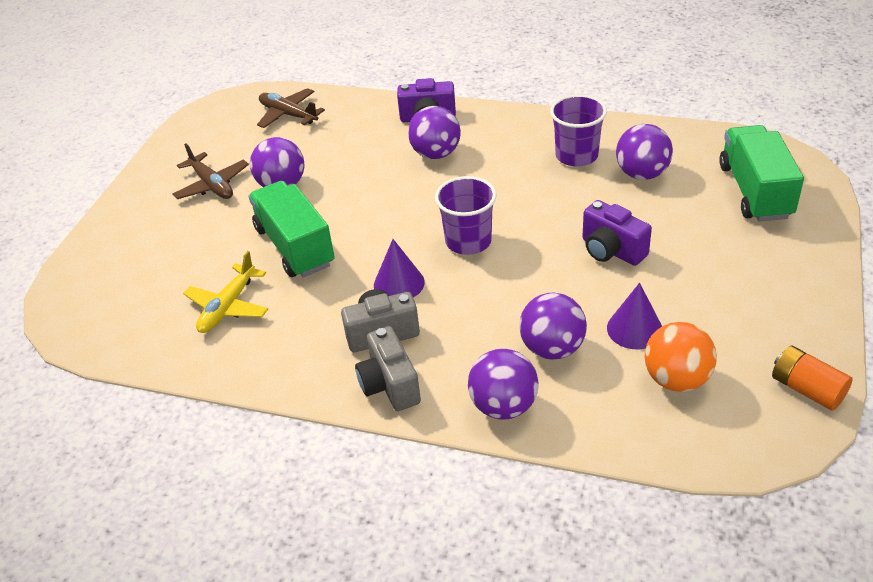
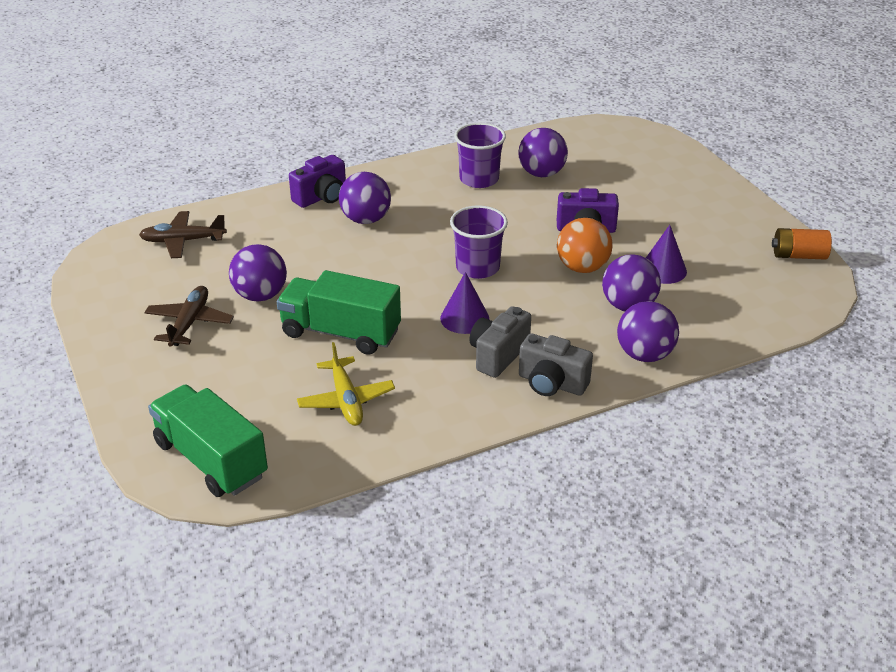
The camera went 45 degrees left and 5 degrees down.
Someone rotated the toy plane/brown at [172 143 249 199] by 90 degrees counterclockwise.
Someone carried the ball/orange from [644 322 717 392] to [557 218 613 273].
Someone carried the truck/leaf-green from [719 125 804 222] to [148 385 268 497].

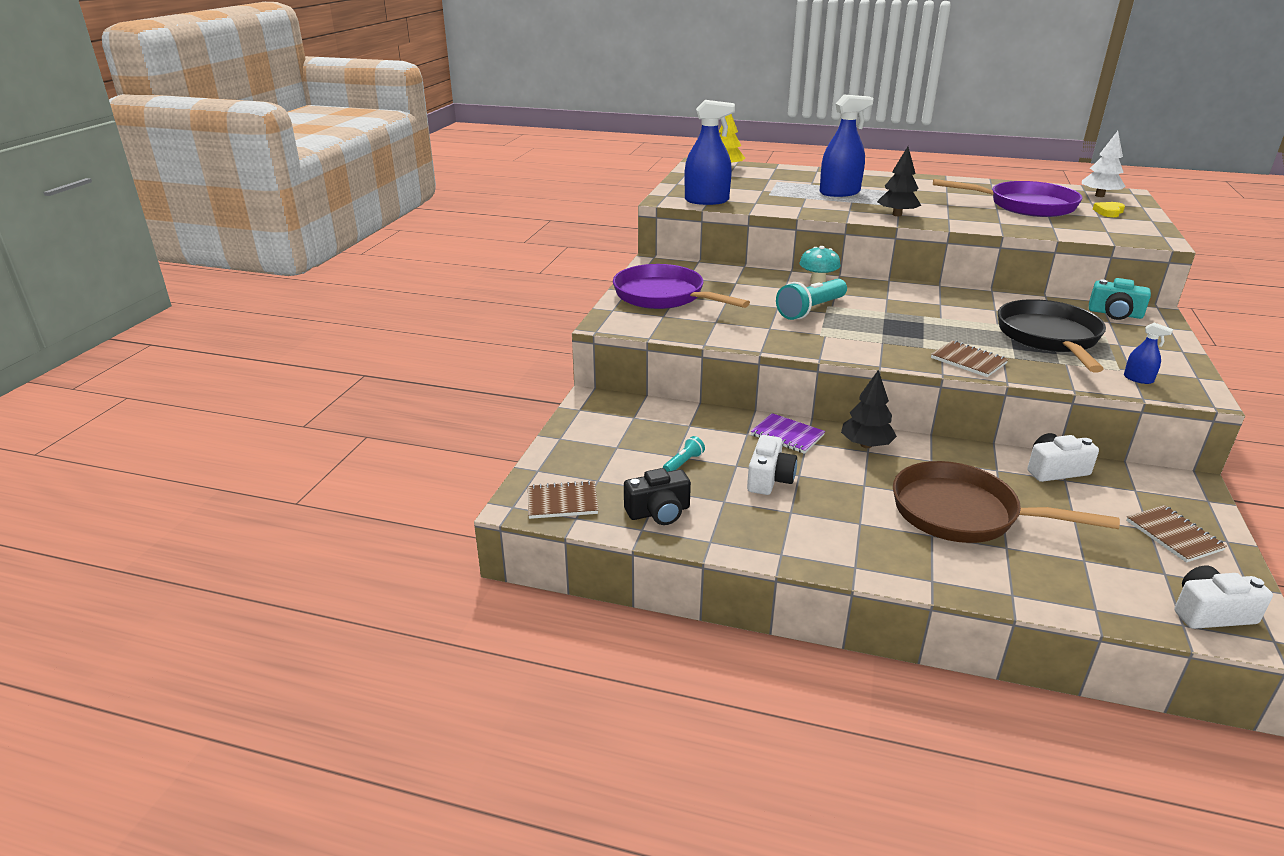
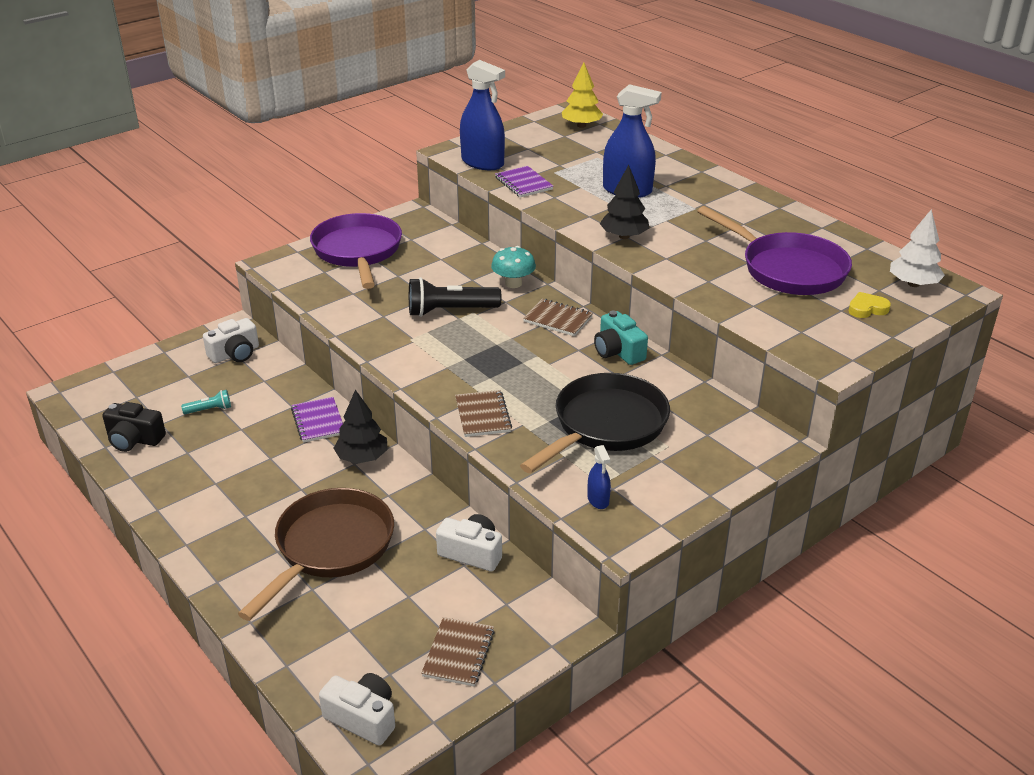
The camera went 35 degrees right and 5 degrees up.
Someone carried the exercise book/brown from [528 481 598 519] to [523 299 593 336].
Someone carried the photo camera/white from [747 435 797 495] to [203 318 259 363].
Someone repainted the flashlight/aqua at [776 279 847 320], which became the flashlight/black at [409 278 502 317].
Someone rotated the frying pan/brown at [893 461 1120 543] by 60 degrees clockwise.
Someone carried the photo camera/aqua from [1089 278 1151 320] to [594 311 648 365].
Someone put down the exercise book/purple at [495 166 553 198].

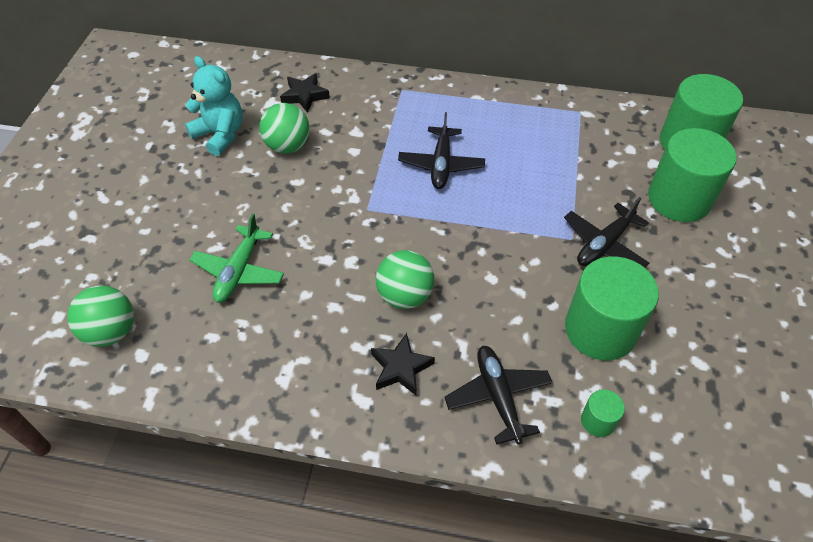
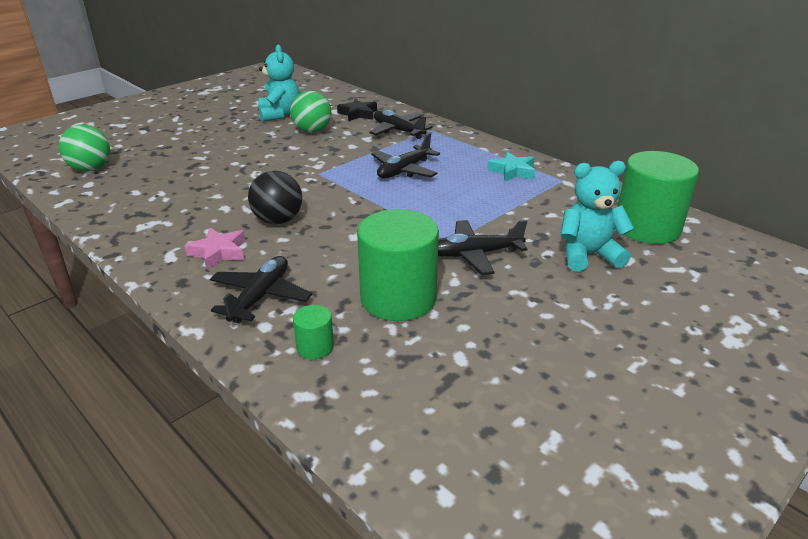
The camera went 35 degrees right and 20 degrees down.
Someone took away the toy plane/leaf-green at [190 213 284 303].
Someone repainted the five-pointed star/black at [371 333 435 396], which became the five-pointed star/rose-pink at [184 228 245 270].
Someone repainted the ball/leaf-green at [376 250 434 309], which became the ball/black at [248 171 302 224].
Someone swapped the solid cylinder/leaf-green at [648 128 737 222] for the teddy bear/aqua at [561 161 634 271].
Someone put down the toy plane/black at [369 109 433 139].
Someone put down the five-pointed star/aqua at [488 152 535 181].

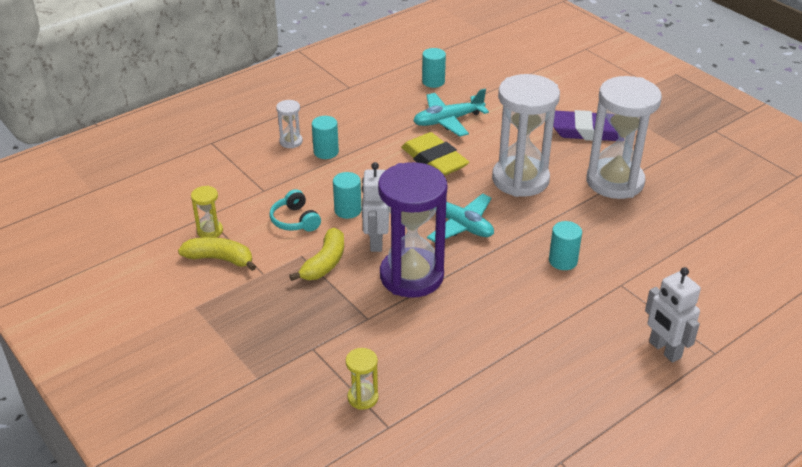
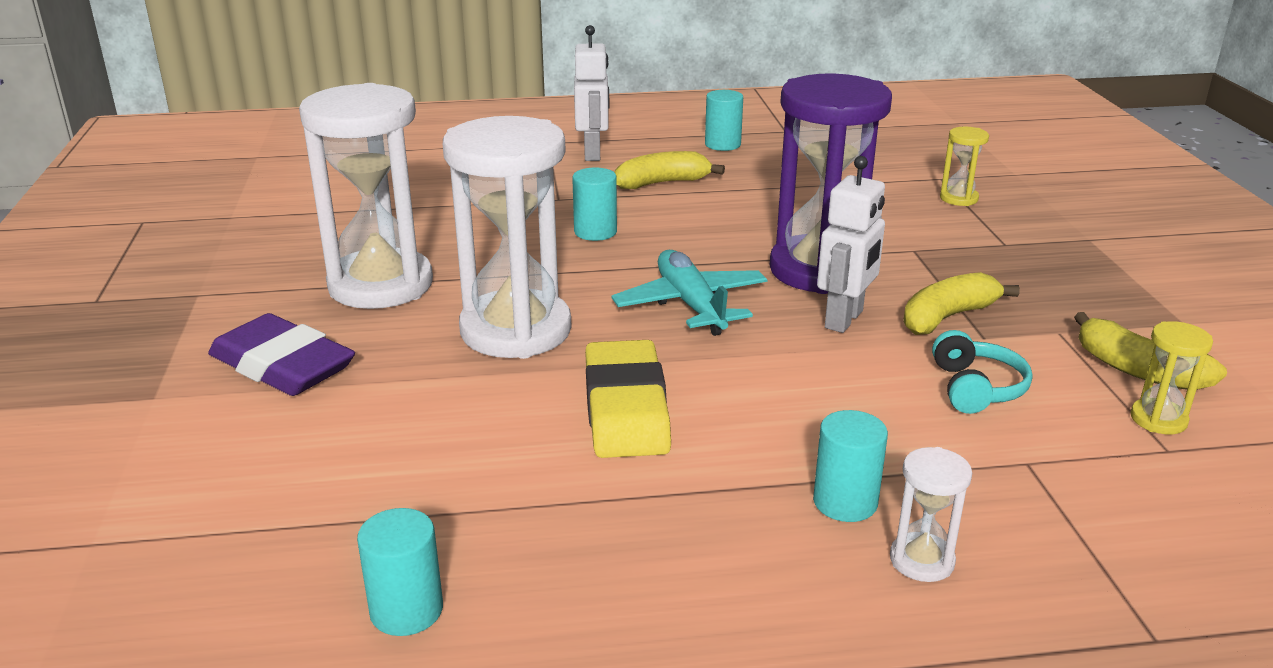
The camera went 150 degrees left and 10 degrees down.
Someone carried the solid cylinder/aqua from [333 172 361 219] to [705 90 743 151].
Someone took away the toy plane/aqua at [413 89 489 137].
Someone put down the toy banana/bright yellow at [614 151 725 189].

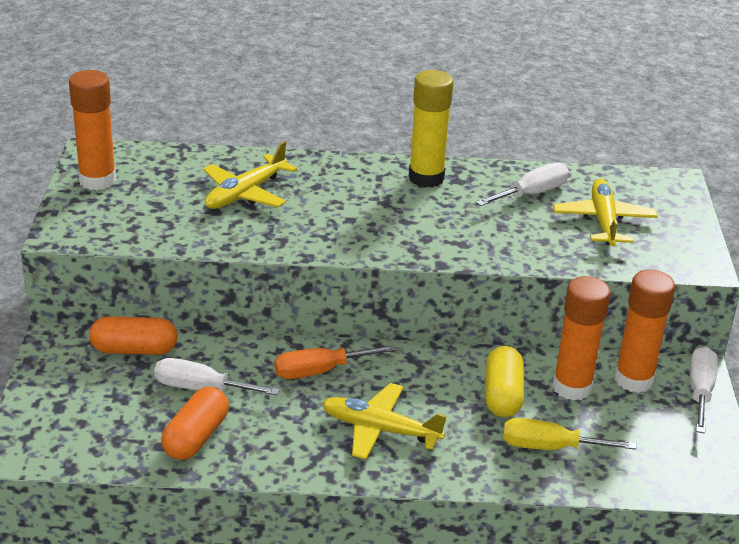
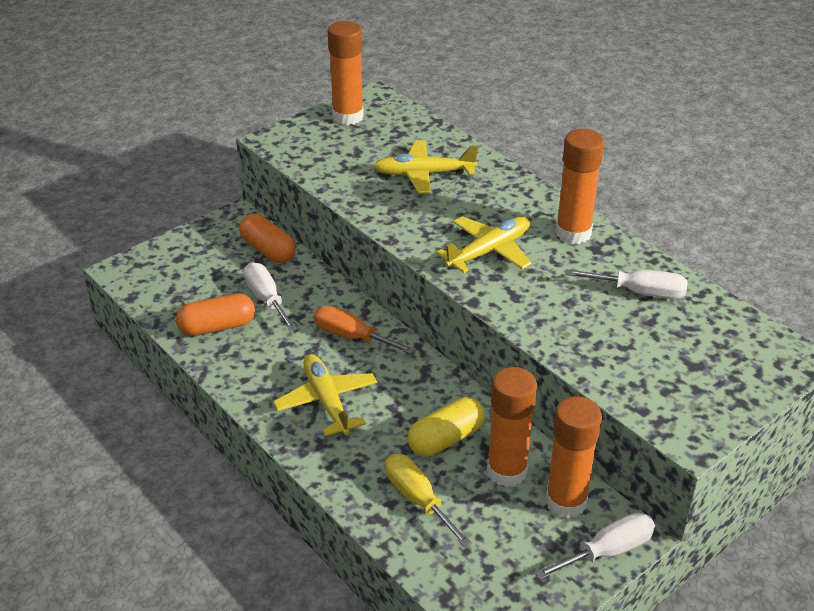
The camera went 50 degrees right and 5 degrees up.
Someone repainted the glue stick/bright yellow at [409 70 454 188], which became the glue stick/orange at [556 129 604 244].
Someone carried the toy plane/bright yellow from [553 179 658 246] to [436 216 532 273].

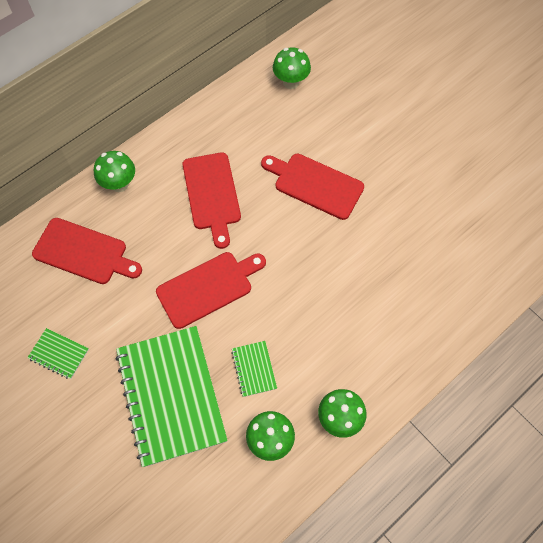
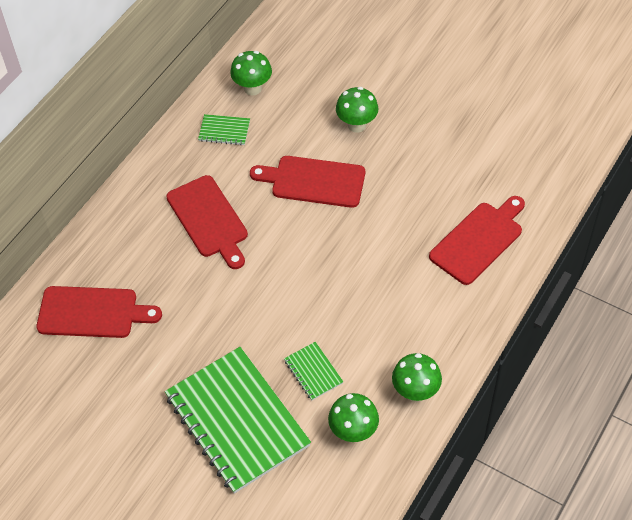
The camera went 15 degrees left and 10 degrees down.
Someone carried the exercise book/leaf-green from [27 328 89 379] to [198 114 250 145].
Someone carried the fungus/leaf-green from [94 151 135 192] to [336 87 379 133].
Someone carried the chopping board/scarlet from [156 252 266 329] to [429 196 525 285].

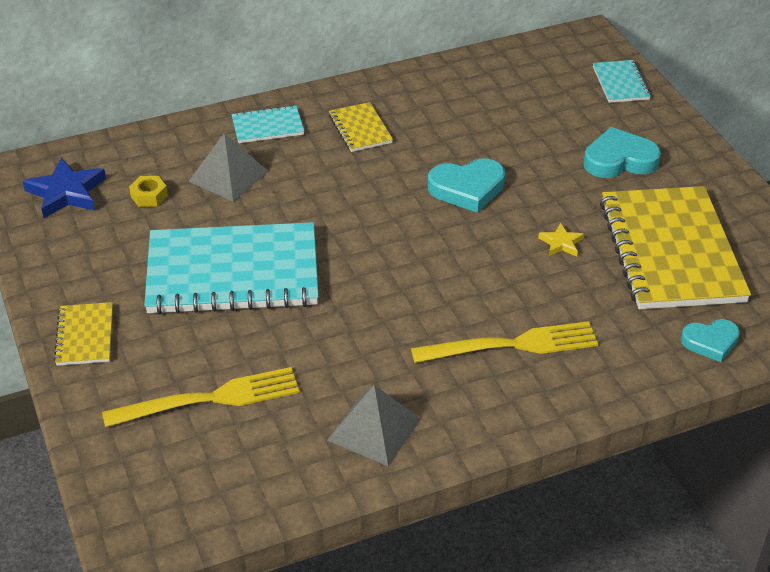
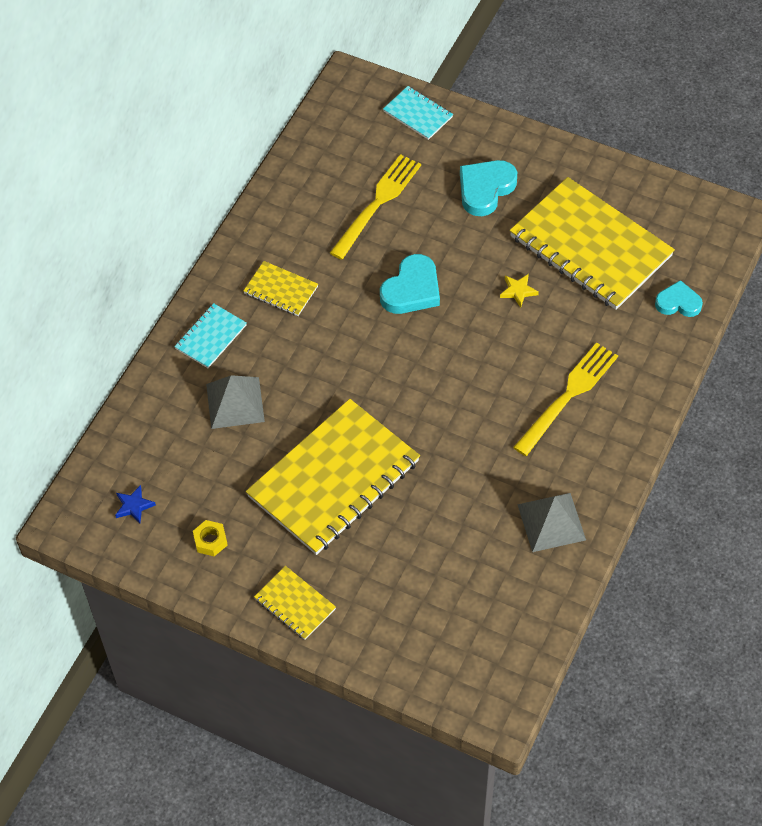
The camera went 40 degrees left and 15 degrees up.
Someone scaled the five-pointed star/royal blue at [22 158 106 218] by 0.54.
Someone carried the fork/bright yellow from [102 367 300 427] to [330 154 421 260].
Someone carried the nut/bright yellow from [129 176 168 207] to [193 520 227 556].
Someone repainted the exercise book/aqua at [144 222 319 315], which became the exercise book/bright yellow at [246 399 420 555].
Someone rotated the heart/aqua at [681 319 740 362] by 120 degrees counterclockwise.

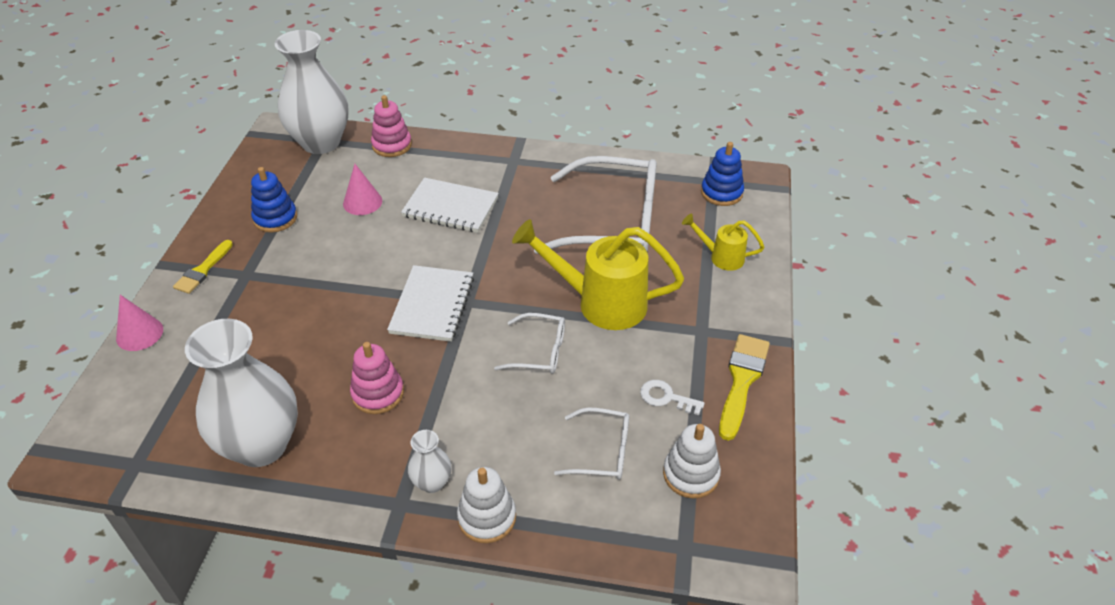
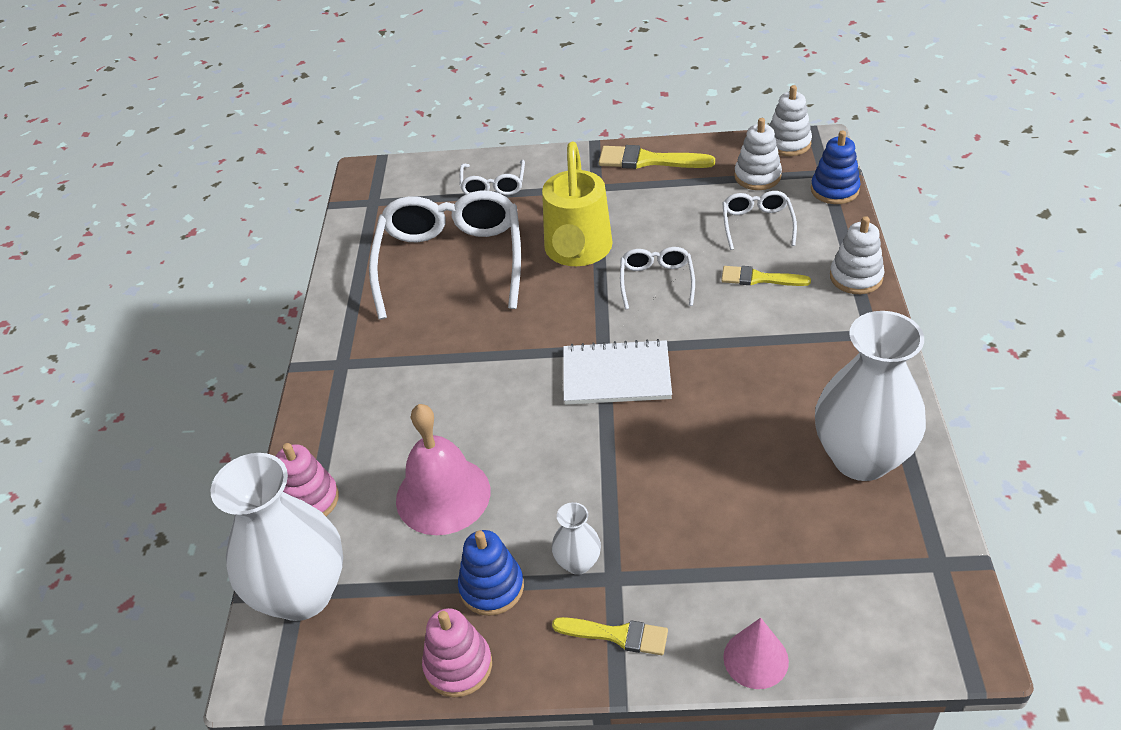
The camera went 95 degrees left and 0 degrees up.
Someone swapped the cone/rose-pink at [343 164 382 215] for the hand bell/rose-pink at [396 404 490 535].
Someone carried the ring stacker/rose-pink from [350 342 404 414] to [422 608 492 697].
Someone took away the exercise book/white at [401 178 499 233].
Someone carried the tall vase/white from [408 430 451 493] to [552 502 601 575].
Someone took away the door key/white at [640 380 705 415].
Someone swapped the sprinkling can/bright yellow at [682 214 764 271] for the glasses/white at [460 160 525 195].
Someone carried the ring stacker/royal blue from [701 142 744 206] to [811 130 861 204].
Someone put down the brush/bright yellow at [721 266 811 286].
Someone put down the ring stacker/white at [769 85 812 156].

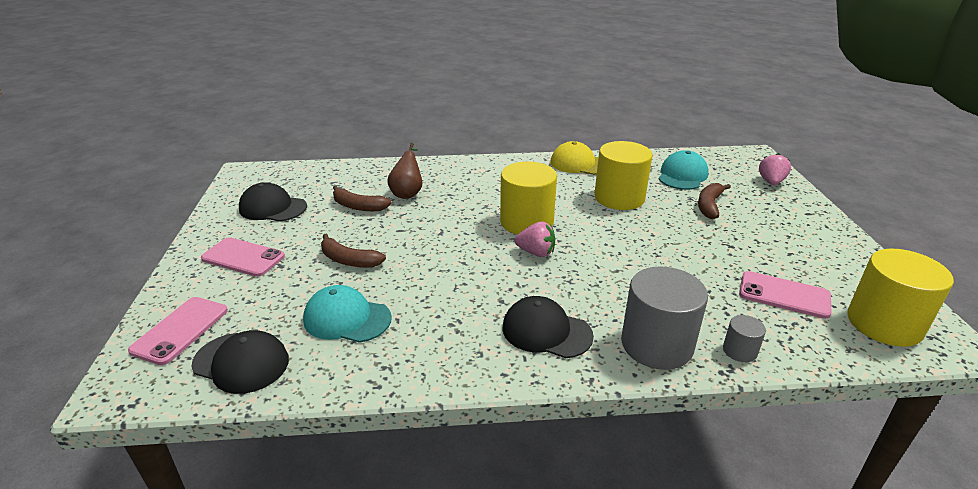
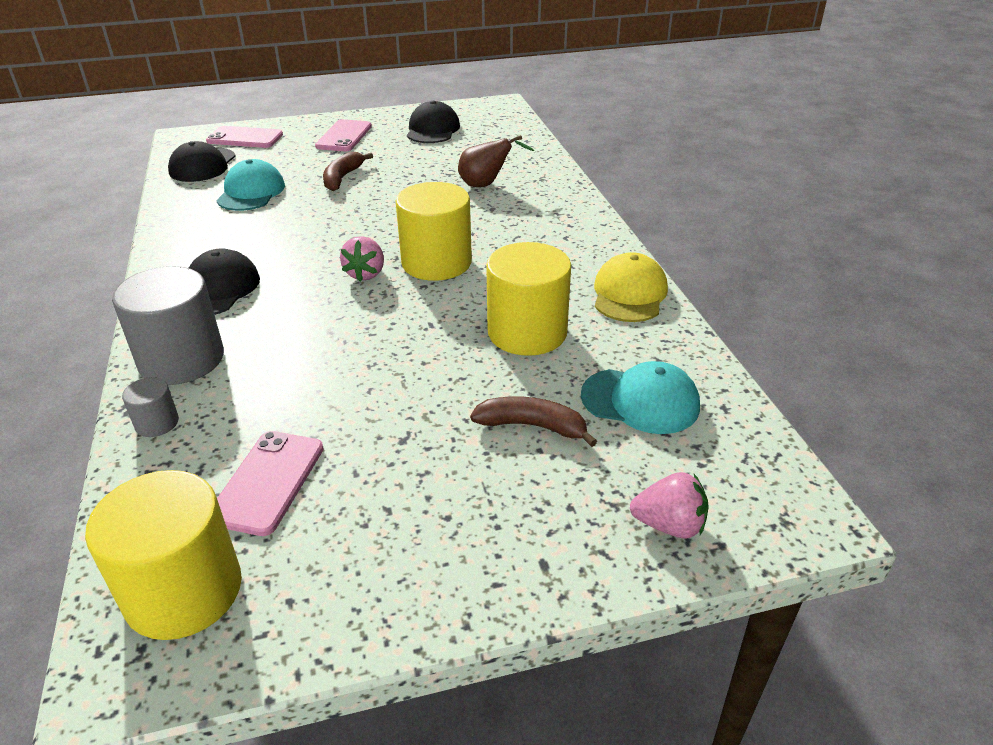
The camera went 80 degrees right and 5 degrees up.
Someone took away the toy banana/brown at [333 186 392 211].

